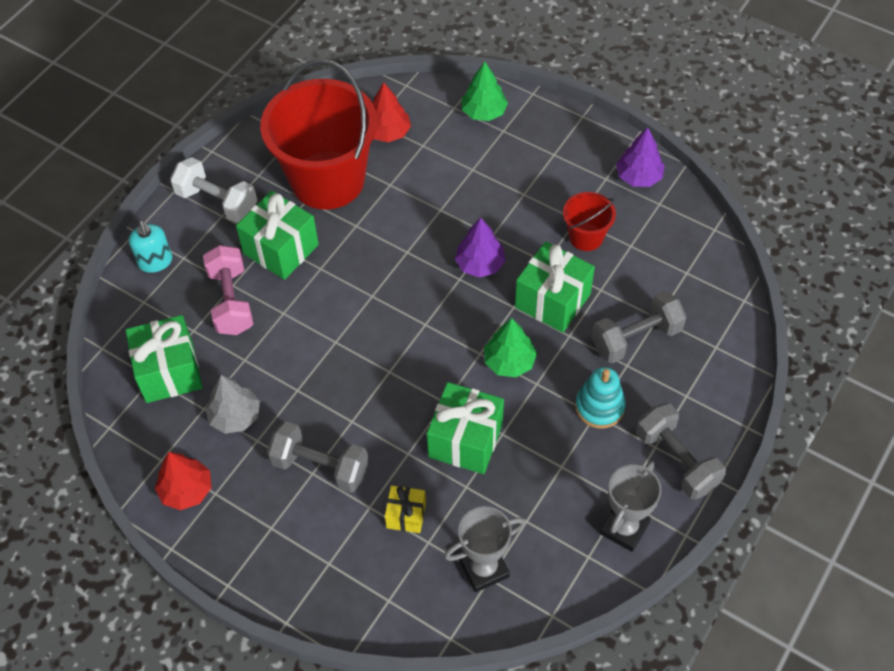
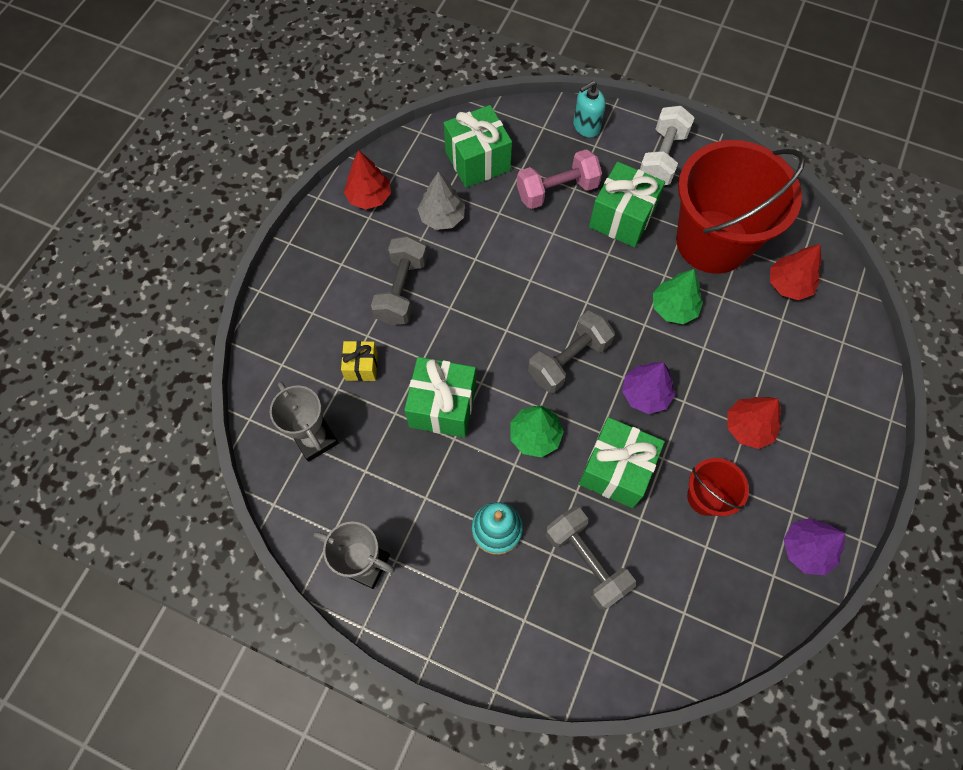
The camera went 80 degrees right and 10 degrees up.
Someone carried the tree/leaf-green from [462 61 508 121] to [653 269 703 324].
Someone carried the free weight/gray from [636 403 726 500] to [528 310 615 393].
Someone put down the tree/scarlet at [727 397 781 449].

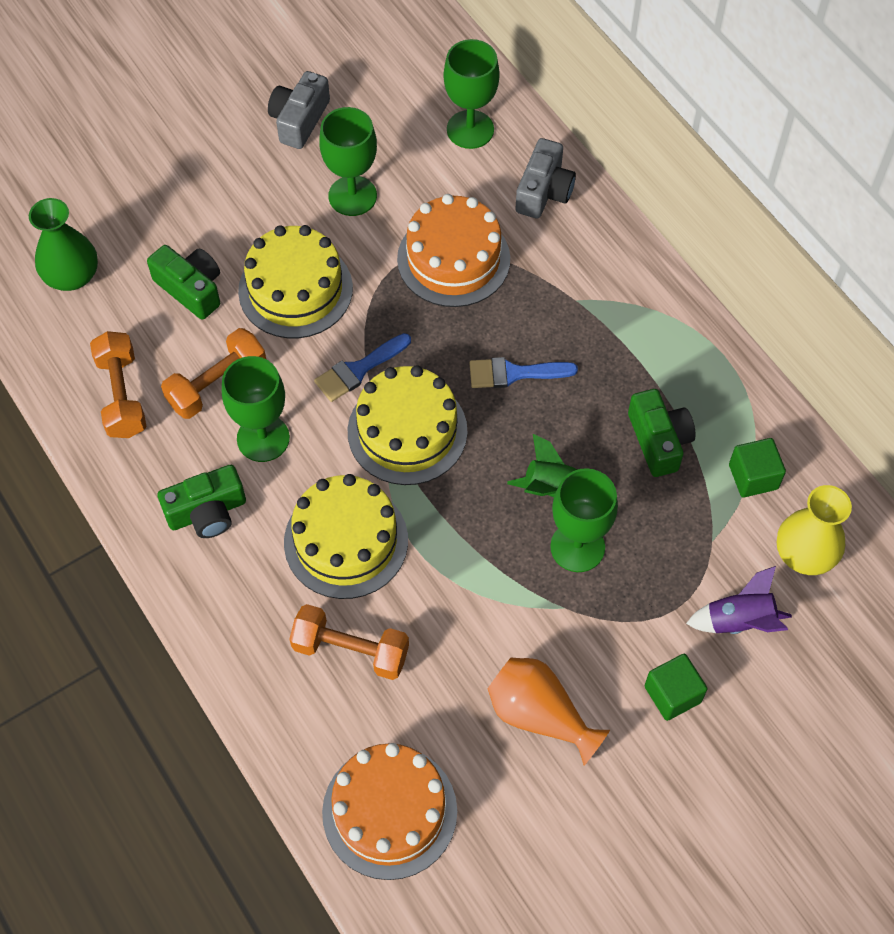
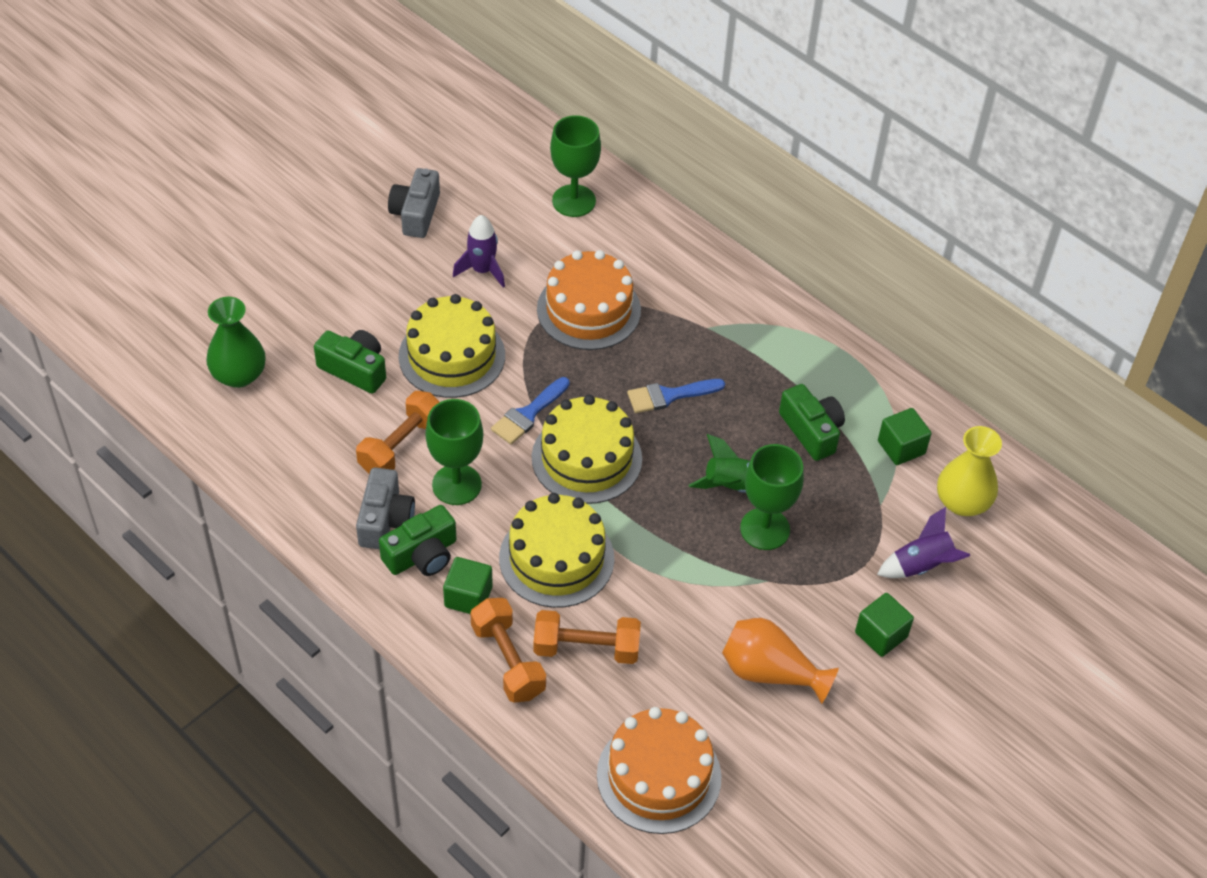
The camera went 15 degrees left and 10 degrees down.
Someone carried the free weight/orange from [90 331 146 438] to [470 598 546 703].
Someone swapped the wine glass/leaf-green at [319 107 377 216] for the spaceship/purple at [453 215 505 288].
Someone carried the photo camera/gray from [515 138 576 219] to [356 467 415 549].
Someone put down the cube/leaf-green at [443 557 493 614].

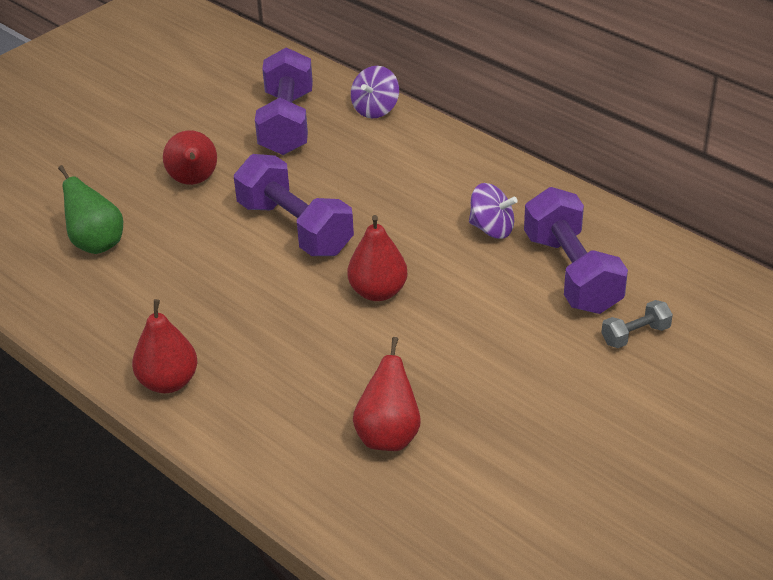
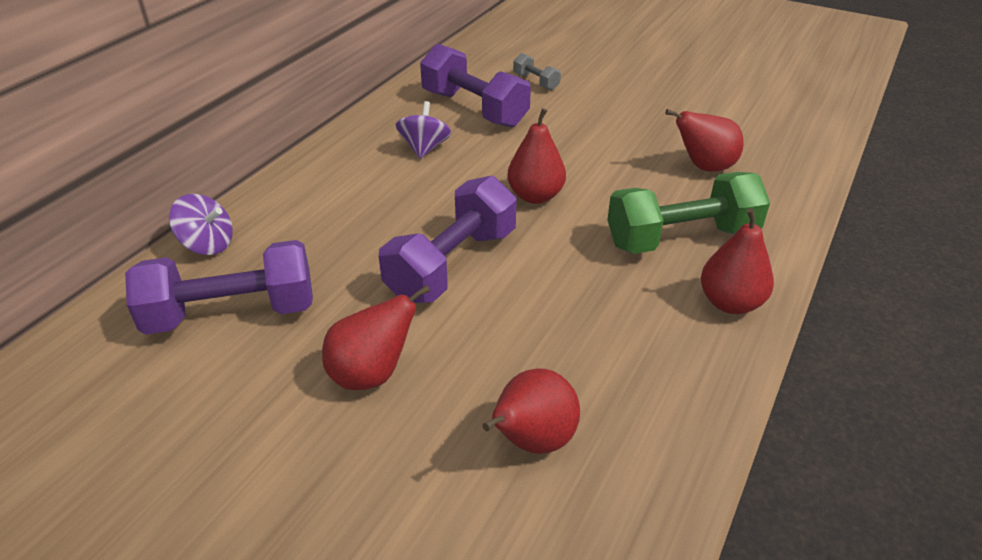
The camera went 105 degrees left and 0 degrees up.
Someone repainted the pear/leaf-green at [58 165 123 254], which became the pear/scarlet at [482 368 580 454].
Someone rotated the free weight/purple at [524 187 628 314] by 75 degrees clockwise.
Someone put down the free weight/leaf-green at [607 172 770 254].

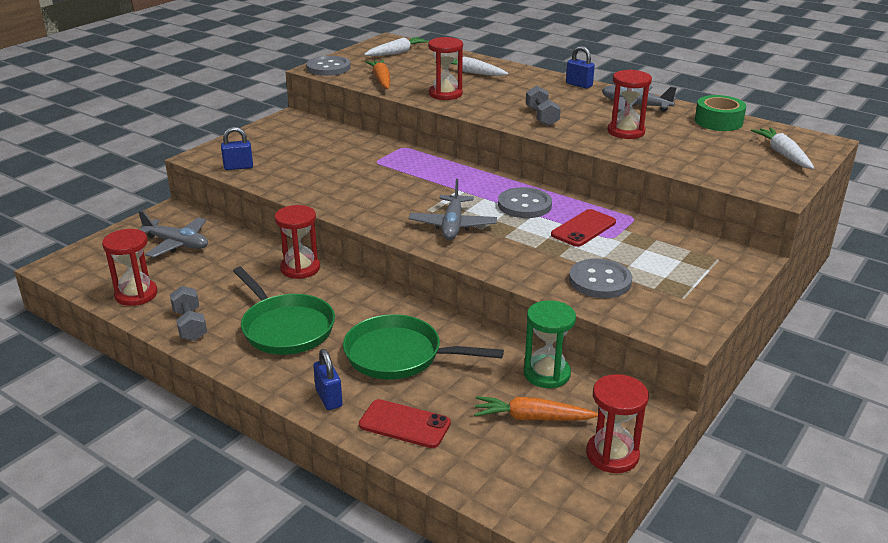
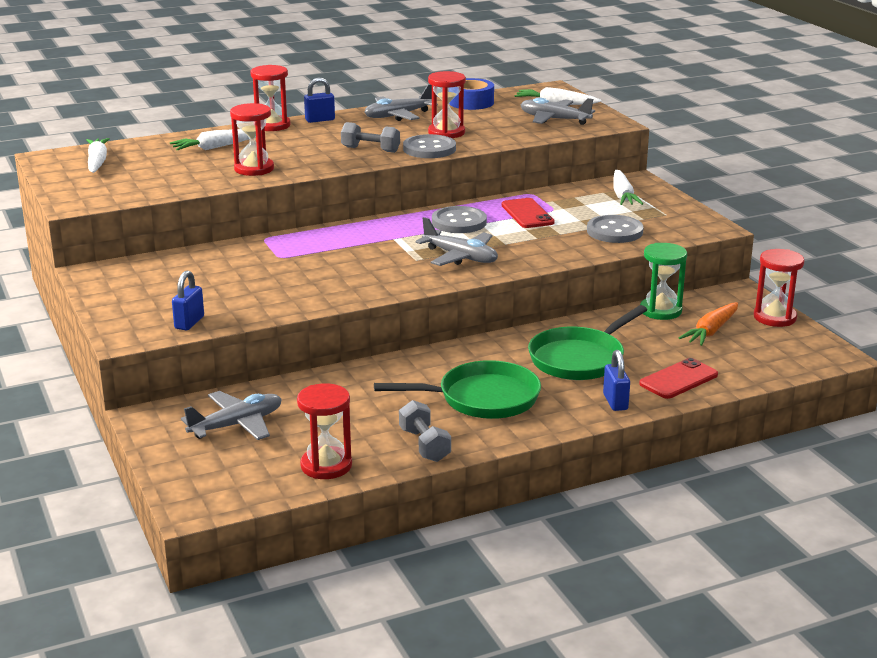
The camera went 60 degrees left and 5 degrees down.
Someone rotated the free weight/gray at [170 286 207 341] by 60 degrees clockwise.
Someone carried the sand timer/scarlet from [275 205 320 279] to [250 65 290 131].
Someone carried the shirt button/gray from [306 56 351 76] to [403 134 456 158].
Someone rotated the padlock/royal blue at [313 349 343 410] by 75 degrees clockwise.
Someone took away the toy carrot/orange at [366 60 390 89].
Someone repainted the tape/leaf-green at [695 95 746 131], which became the tape/royal blue at [450 78 494 110].
Someone put down the toy plane/gray at [521 98 595 125].
Someone put down the toy carrot/white at [613 170 643 205].

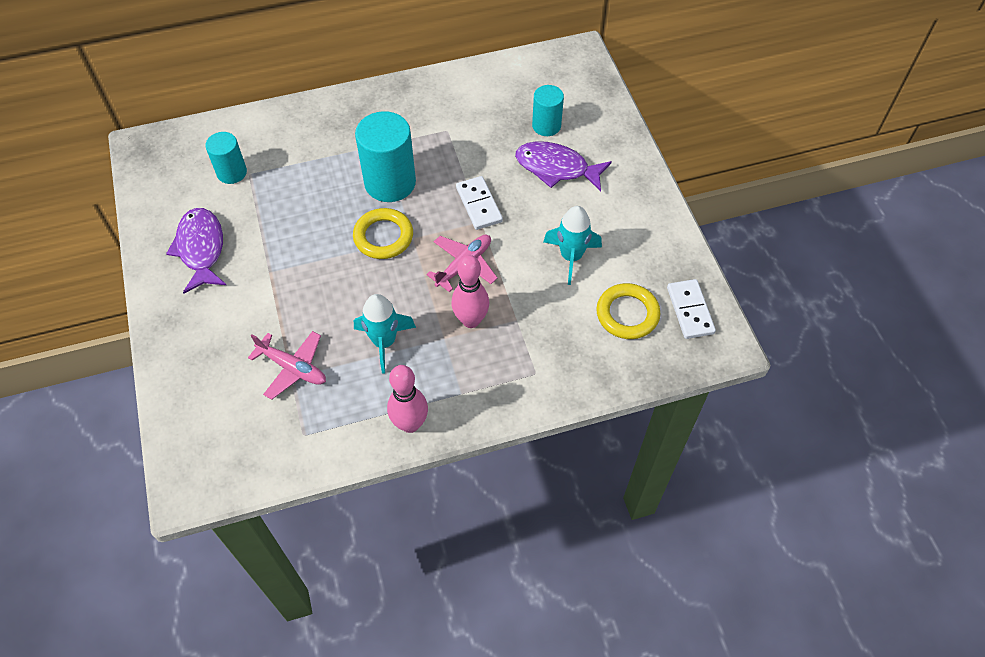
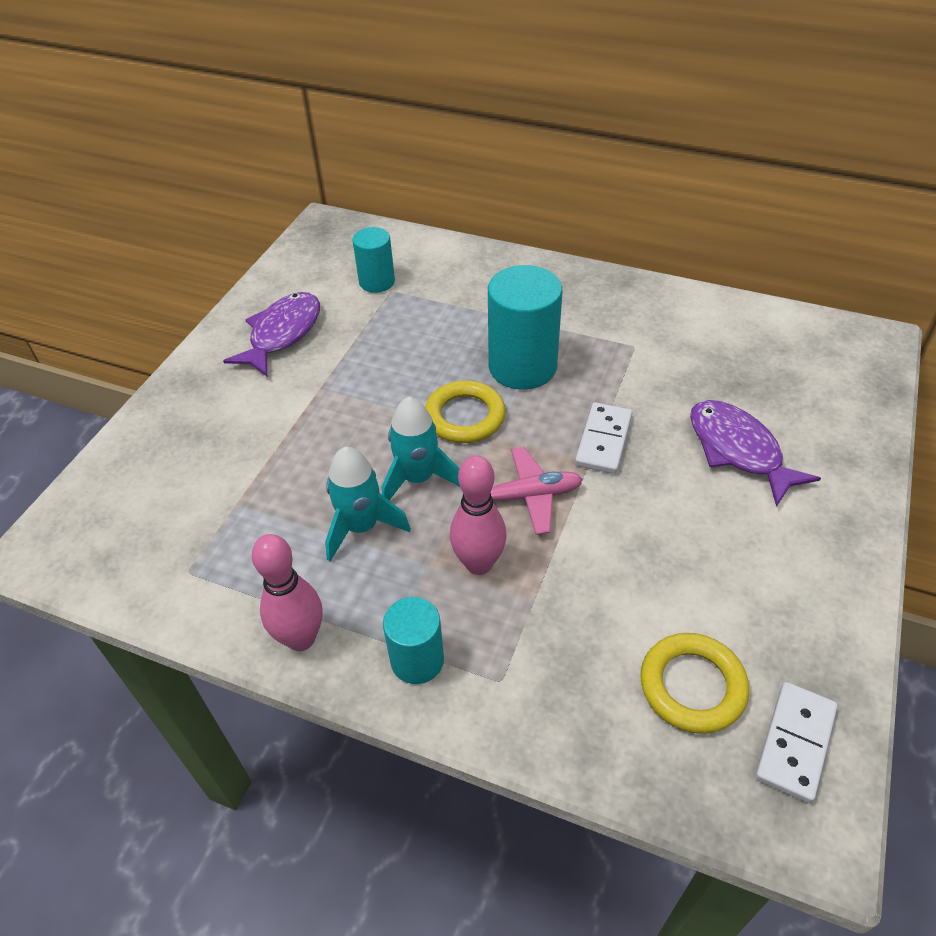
The camera went 40 degrees right and 10 degrees down.
Someone took away the toy plane/rose-pink at [248 331 326 400].
Someone carried the solid cylinder/aqua from [532 85 564 136] to [383 597 444 684].
Someone carried the spaceship/aqua from [543 206 602 285] to [382 397 460 500].

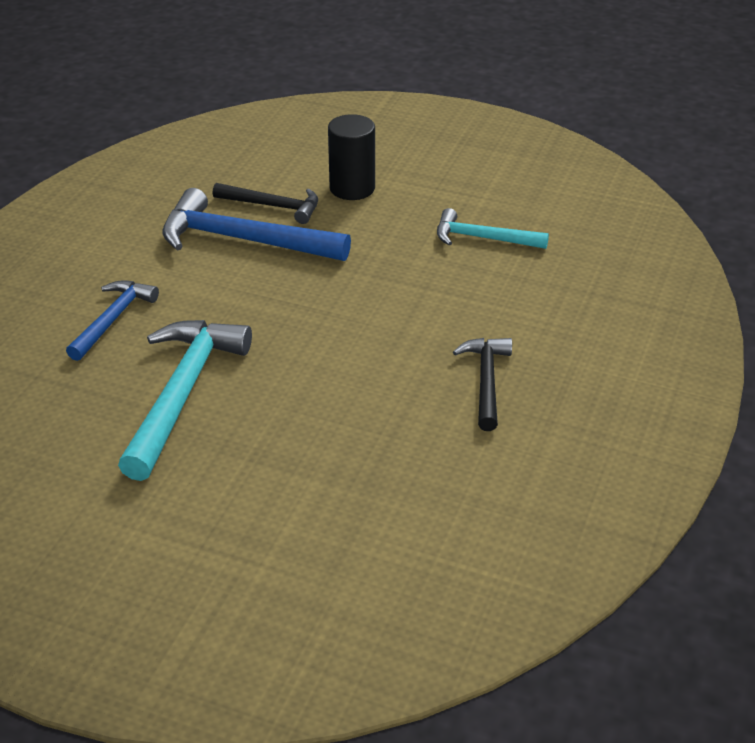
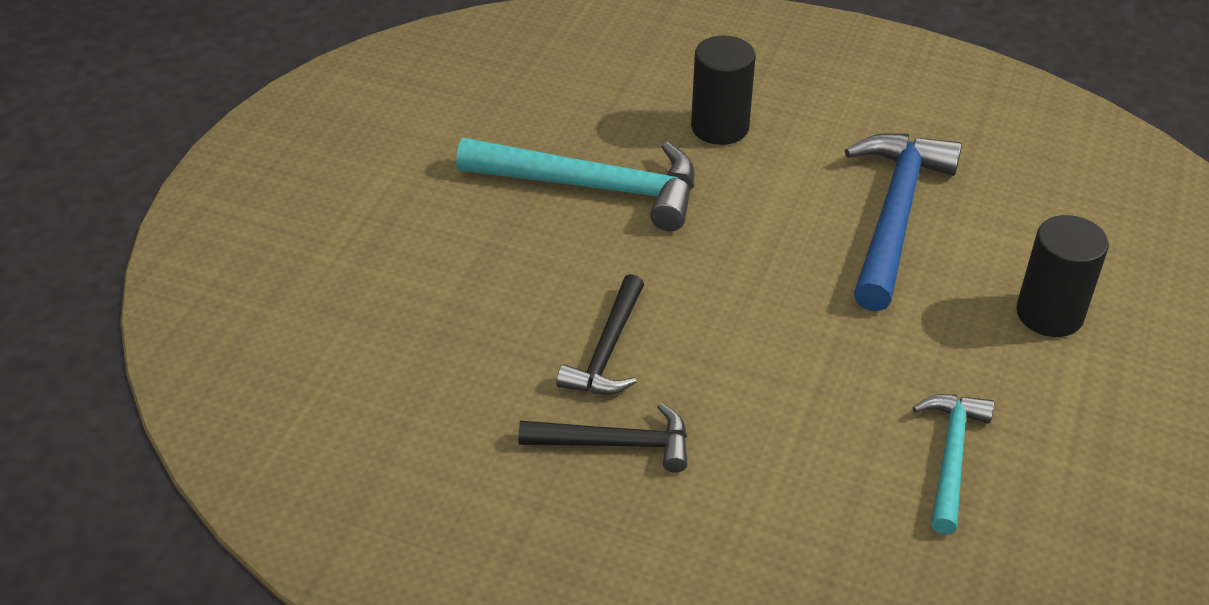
The camera went 90 degrees right and 5 degrees up.
Someone swapped the hammer/royal blue at [66 280 159 361] for the solid cylinder/black at [691 36 756 145].
Someone carried the hammer/black from [213 183 318 224] to [556 274 644 395].

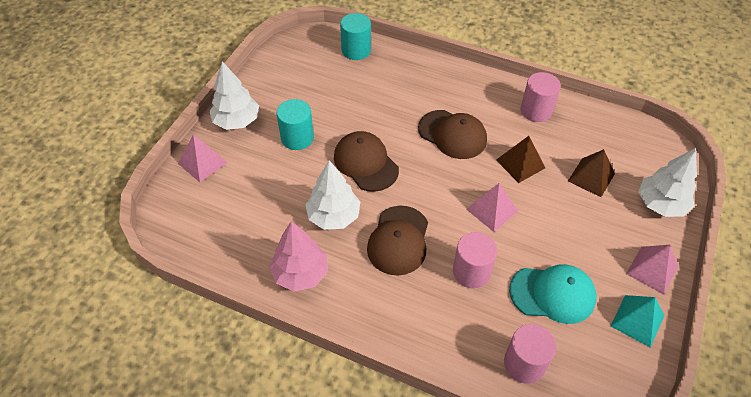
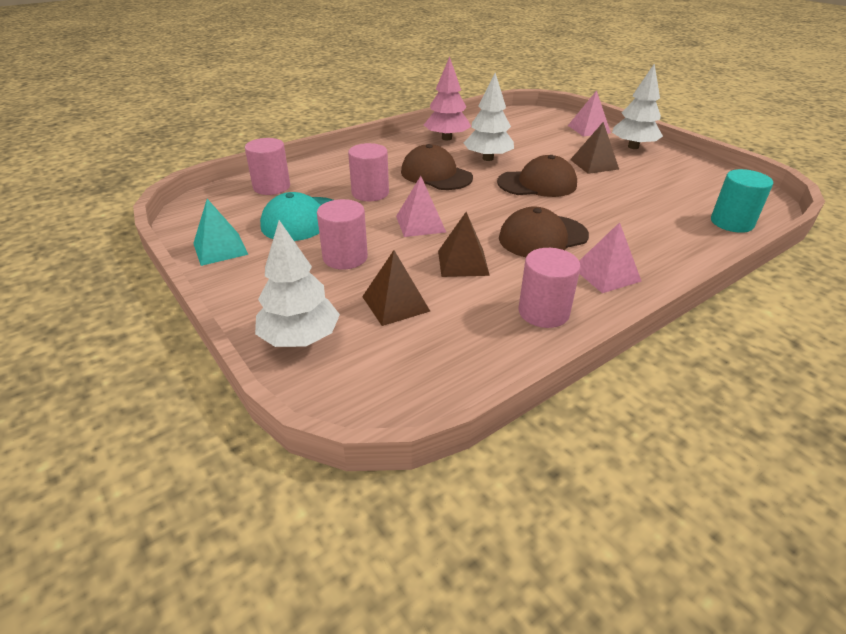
The camera went 120 degrees right and 15 degrees down.
Someone swapped the solid cylinder/aqua at [277 99 314 150] for the pyramid shape/brown at [570 122 619 174].
Someone carried the pyramid shape/rose-pink from [626 245 678 294] to [579 222 642 293].
Someone put down the solid cylinder/rose-pink at [317 199 368 269].

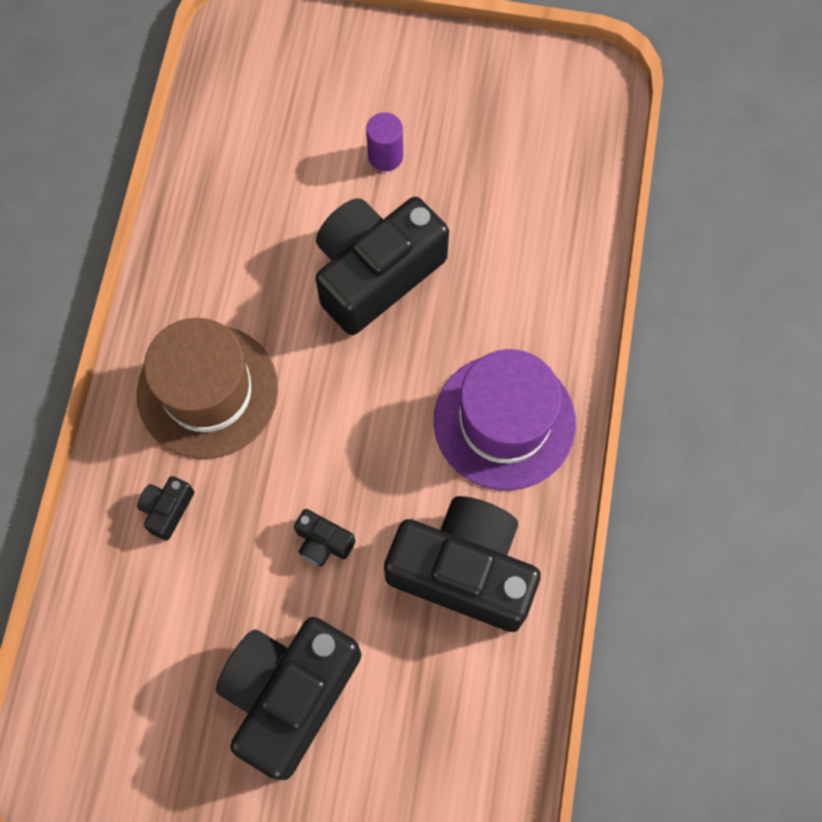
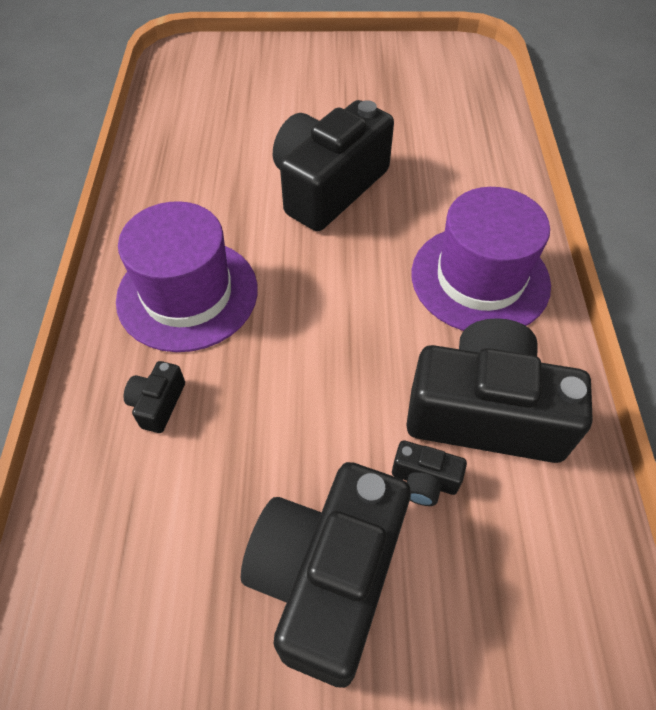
The camera went 10 degrees left and 15 degrees down.
Someone repainted the tall hat/brown at [137 318 278 459], which became the tall hat/purple at [116 201 258 352].
Someone carried the photo camera/black from [294 509 356 566] to [392 440 467 506].
Someone took away the solid cylinder/purple at [366 112 403 171].

